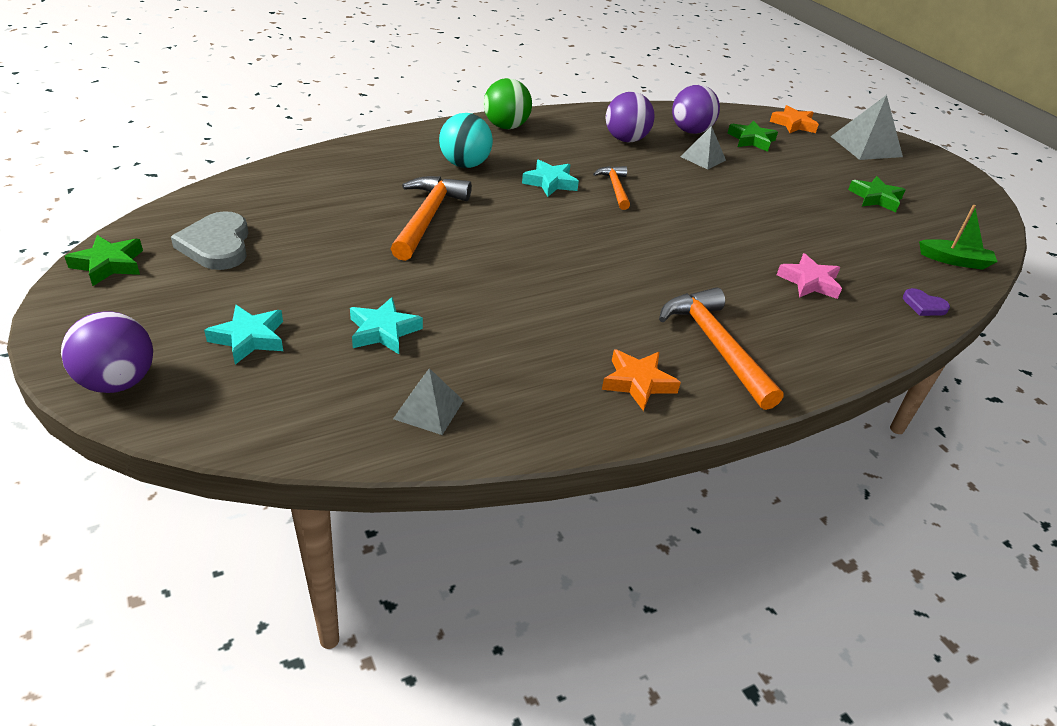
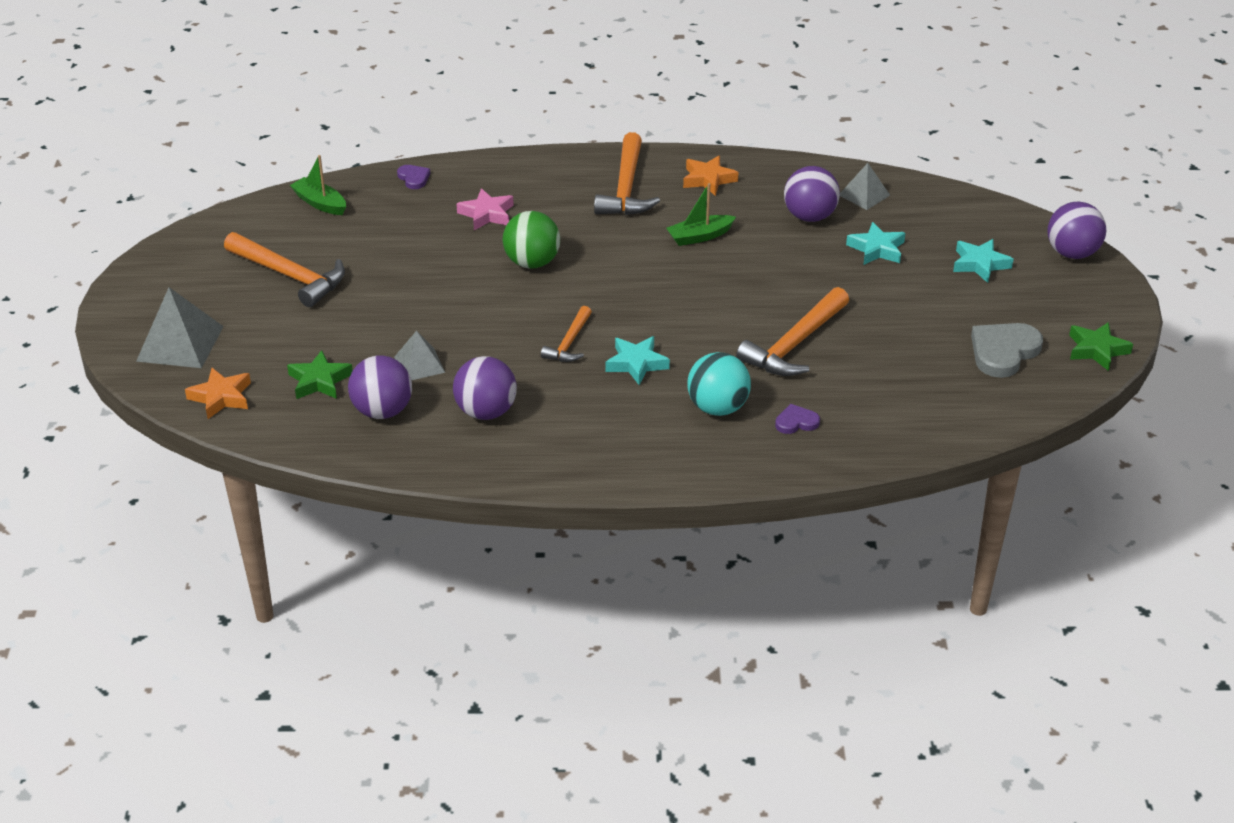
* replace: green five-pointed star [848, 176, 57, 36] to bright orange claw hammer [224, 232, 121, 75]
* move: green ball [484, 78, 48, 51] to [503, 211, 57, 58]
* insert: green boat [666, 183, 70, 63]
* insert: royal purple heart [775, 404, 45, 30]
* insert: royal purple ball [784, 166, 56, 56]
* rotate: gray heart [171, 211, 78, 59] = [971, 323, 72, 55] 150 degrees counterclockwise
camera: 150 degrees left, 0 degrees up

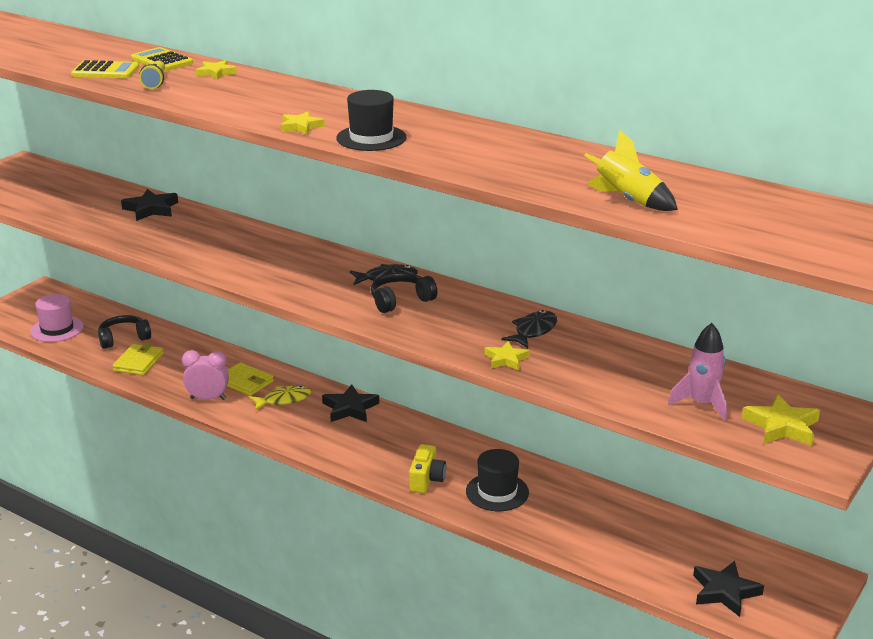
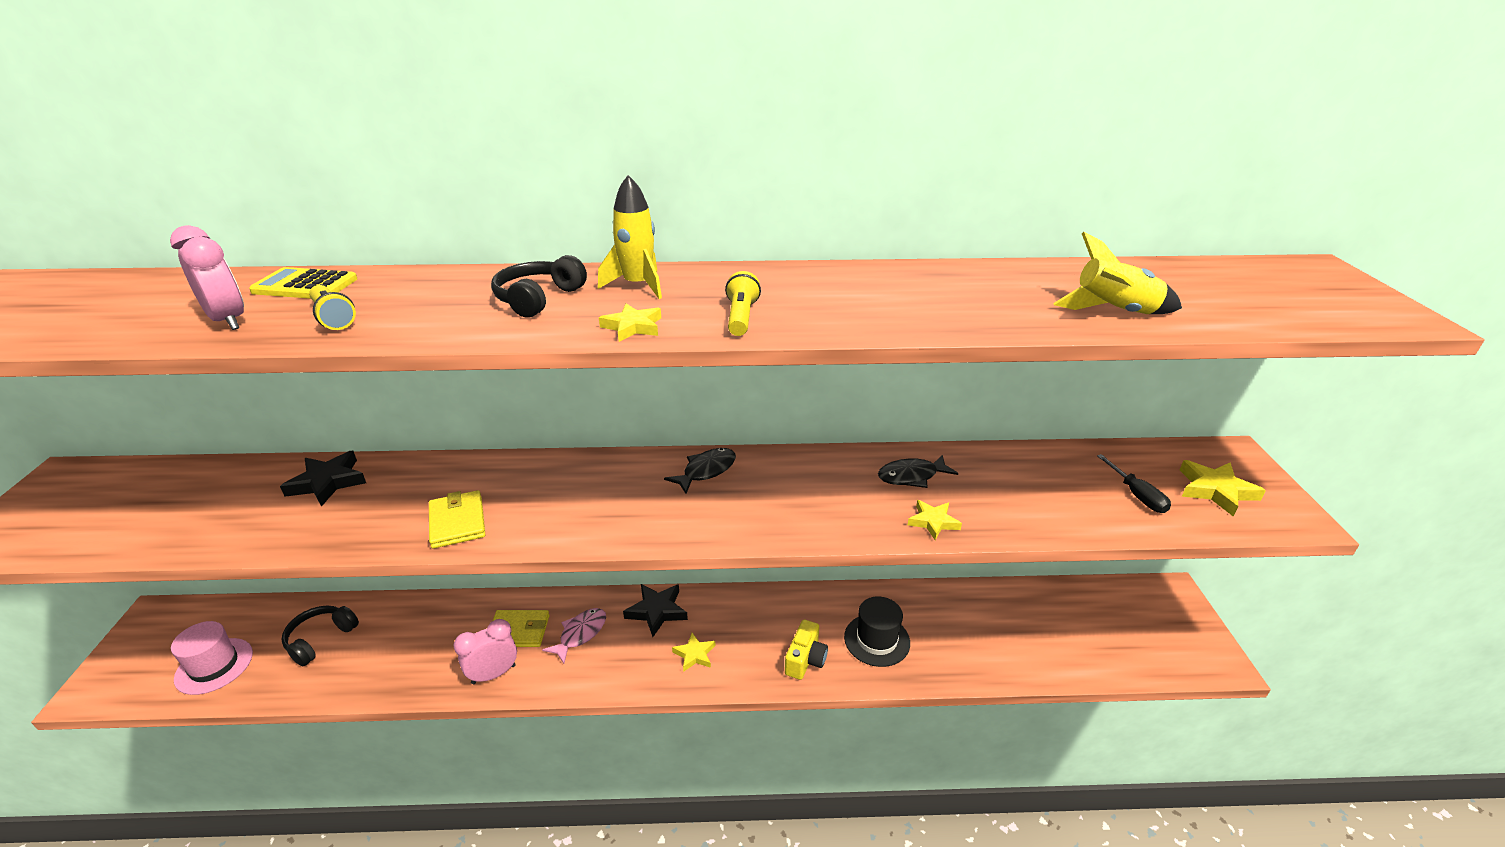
* replace: golden calculator [71, 60, 68, 18] to rosy clock [170, 225, 74, 105]
* move: golden card wallet [113, 343, 50, 32] to [429, 490, 56, 59]
* move: black headset [371, 272, 66, 41] to [491, 255, 96, 63]
* recolor: golden fish figure [249, 386, 62, 25] to rosy fish figure [542, 608, 64, 56]
* insert: golden rocket [598, 175, 64, 124]
* move: golden five-pointed star [196, 60, 41, 20] to [672, 633, 43, 39]
* replace: black top hat [336, 90, 70, 61] to golden pocket torch [725, 271, 36, 65]
* rotate: golden camera [409, 444, 37, 49] = [785, 620, 43, 60] 45 degrees clockwise
* rotate: black fish figure [502, 310, 55, 38] = [878, 455, 80, 33] 105 degrees counterclockwise
* replace: rosy rocket [668, 323, 59, 98] to black flat screwdriver [1097, 454, 74, 59]
* delete: black five-pointed star [693, 561, 71, 56]
camera: 35 degrees left, 5 degrees up

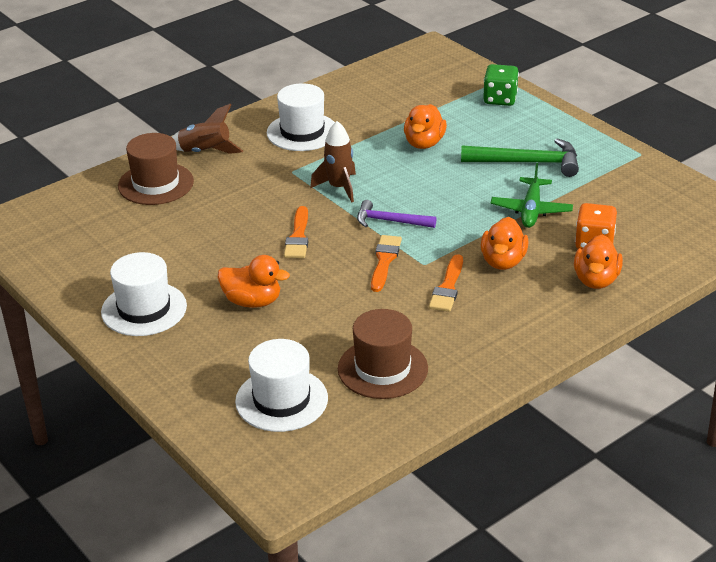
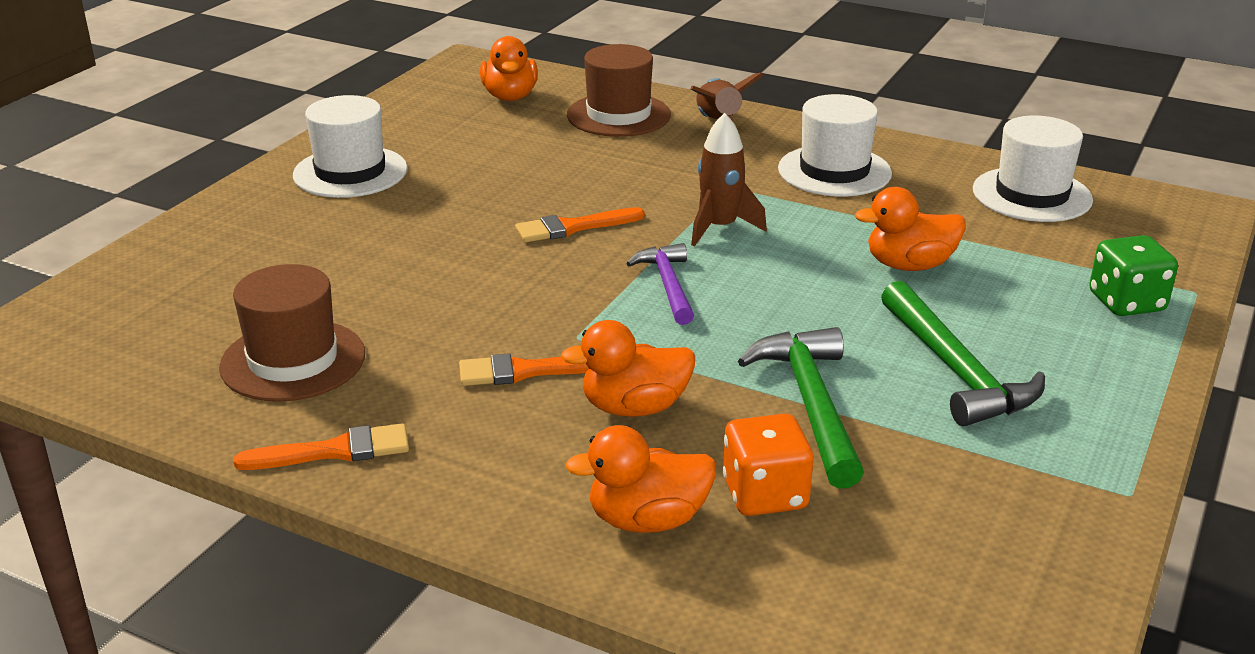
* move: bright orange brush [371, 235, 31, 57] to [233, 423, 176, 47]
* move: bright orange toy duck [217, 255, 73, 53] to [480, 36, 58, 65]
* replace: green toy plane [491, 163, 82, 65] to green claw hammer [738, 327, 126, 162]
* move: pure white top hat [235, 339, 93, 93] to [973, 116, 120, 106]
camera: 65 degrees right, 5 degrees down

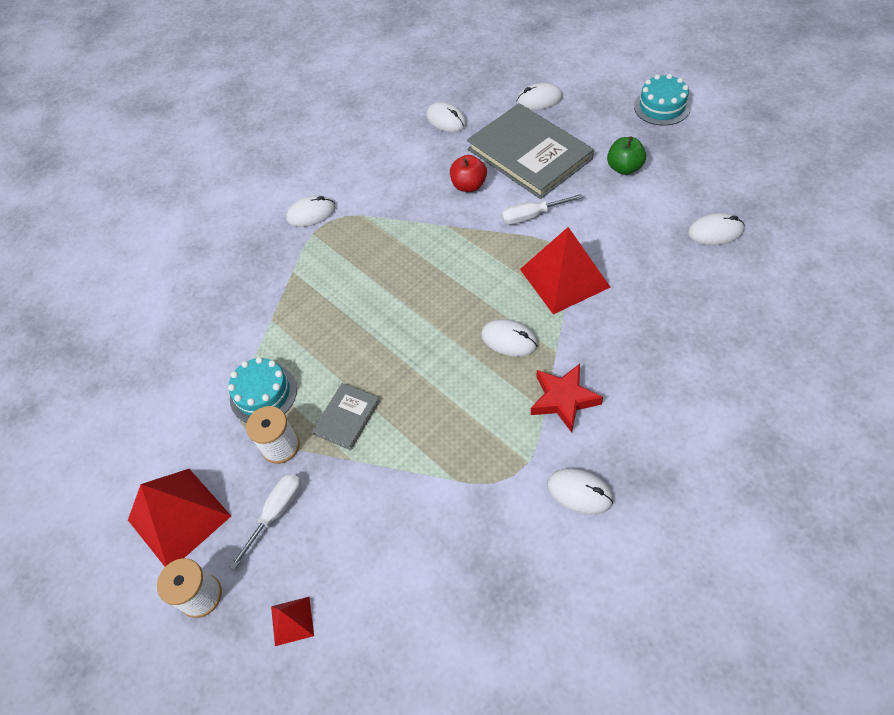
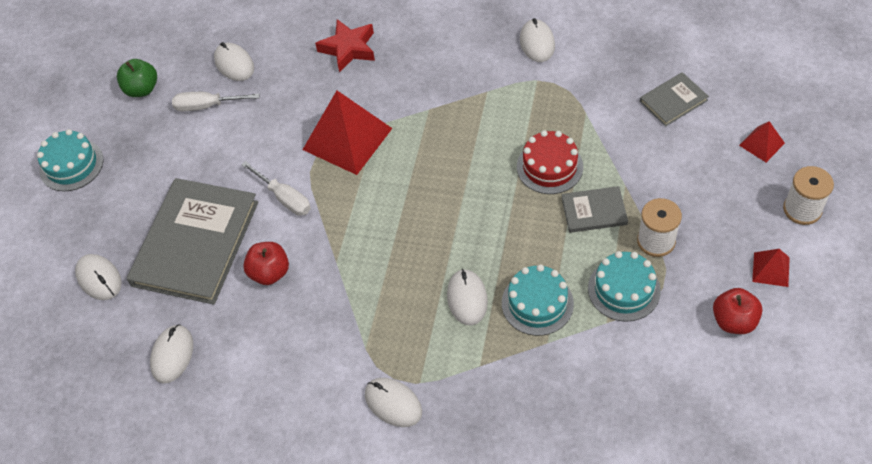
* move: green apple fruit [607, 136, 39, 39] to [117, 59, 40, 38]
* move: pure white flat screwdriver [230, 473, 71, 96] to [172, 92, 87, 19]
* move: crimson five-pointed star [531, 364, 72, 69] to [315, 19, 60, 54]
* move: pure white PC mouse [481, 319, 57, 38] to [447, 269, 41, 56]
* insert: turquoise cake [502, 264, 72, 72]
* insert: crimson cake [517, 130, 66, 64]
* insert: gray book [640, 72, 69, 55]
* insert: crimson apple fruit [713, 288, 50, 46]
* resize: crimson pyramid [128, 469, 103, 97] = [752, 249, 38, 38] x0.48
camera: 125 degrees left, 0 degrees up

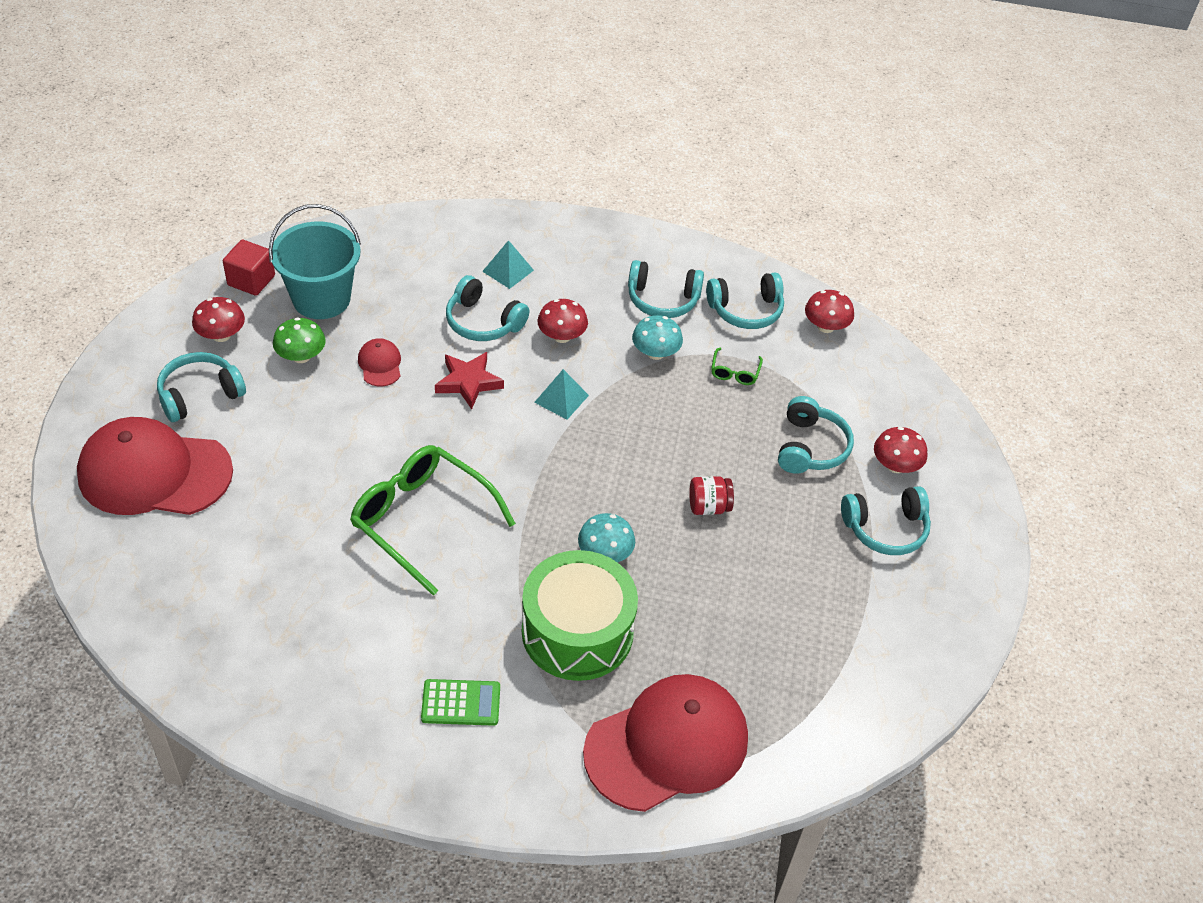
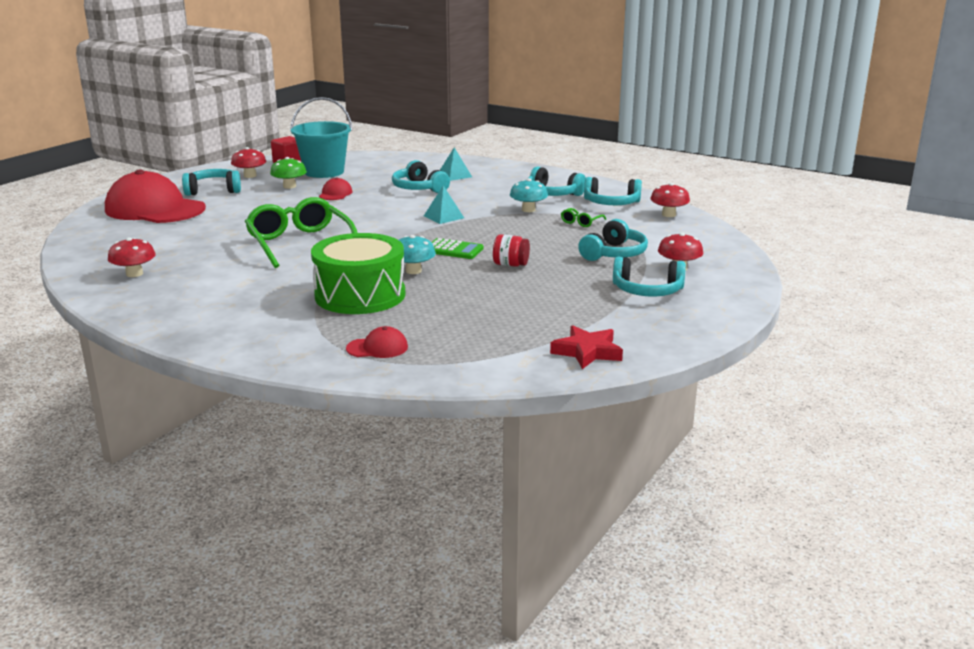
* move: crimson fungus [538, 299, 50, 44] to [108, 237, 48, 40]
* resize: crimson peaked cap [583, 674, 165, 138] = [346, 326, 62, 32] x0.42
* move: green calculator [421, 679, 79, 47] to [431, 238, 53, 21]
* move: crimson five-pointed star [435, 352, 69, 57] to [550, 325, 73, 44]
camera: 25 degrees right, 25 degrees down

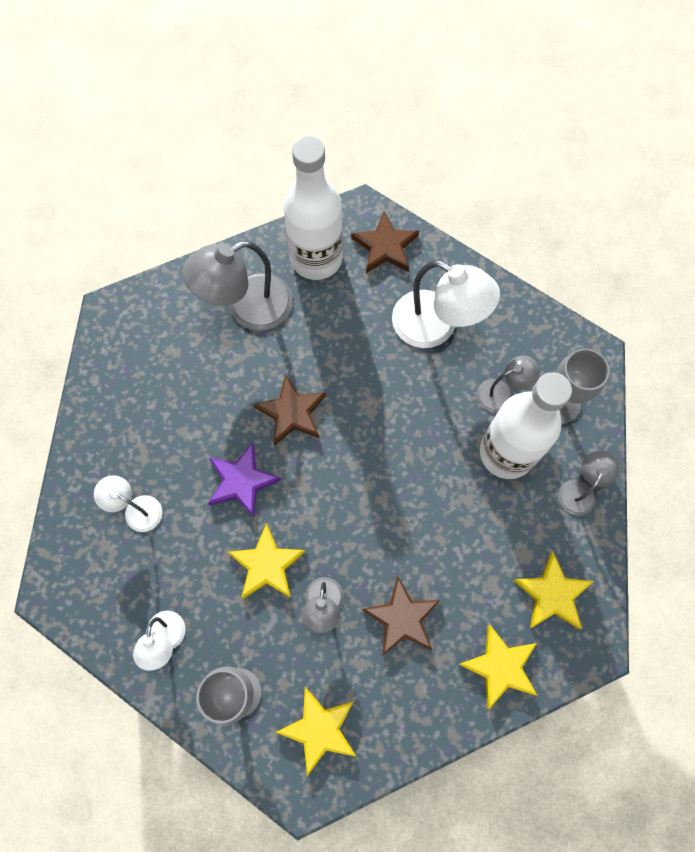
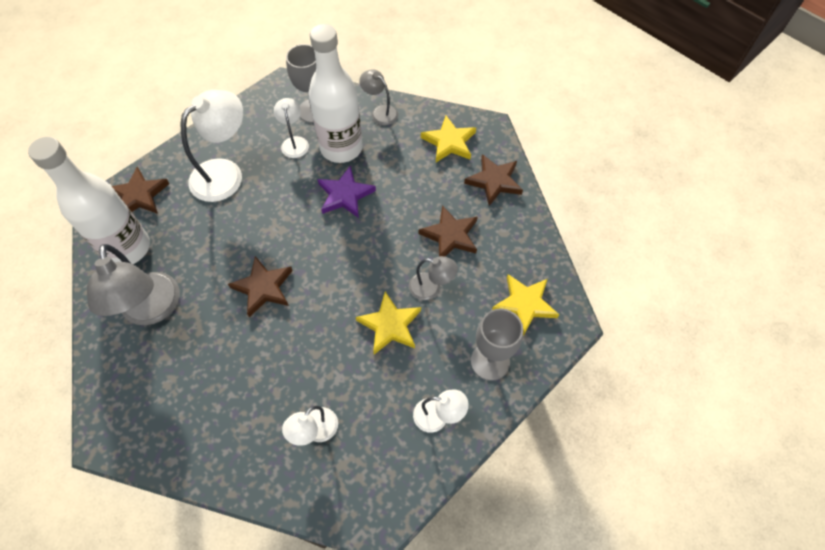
* recolor: gray reading lamp [477, 356, 63, 56] to pure white reading lamp [274, 98, 35, 60]
* move: royal purple five-pointed star [208, 443, 73, 75] to [317, 166, 59, 52]
* recolor: golden five-pointed star [459, 624, 79, 85] to brown five-pointed star [464, 154, 59, 52]
camera: 80 degrees left, 10 degrees down

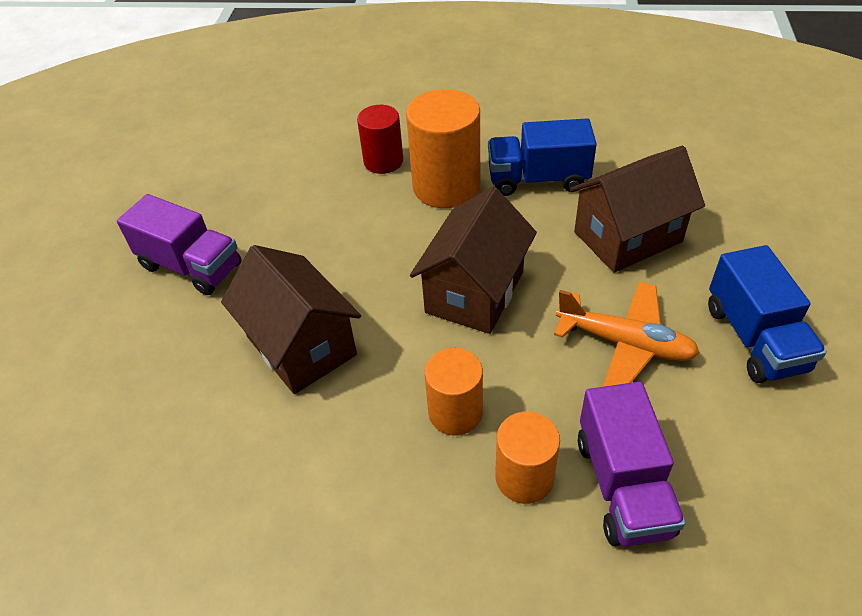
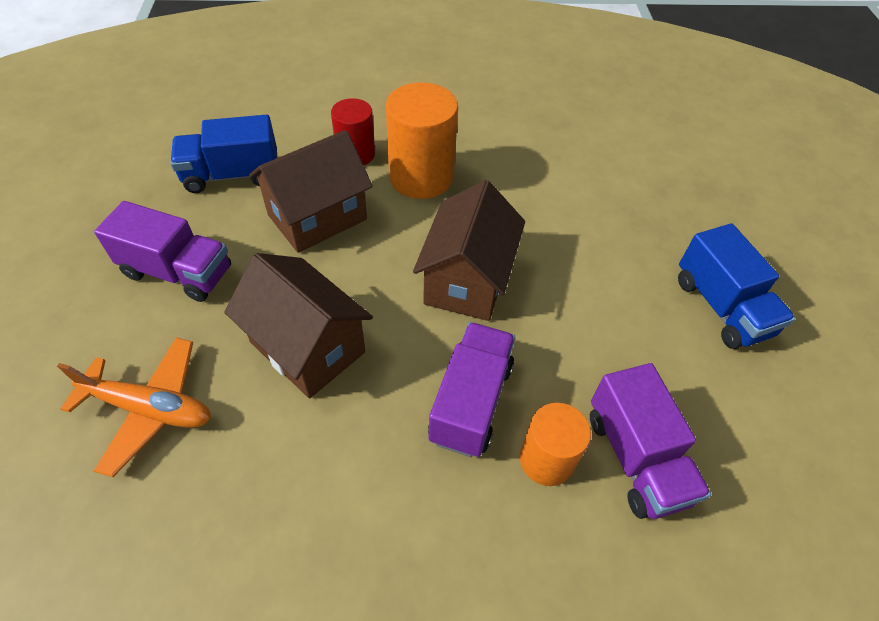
* move: bright orange toy plane [554, 281, 146, 106] to [57, 338, 154, 139]
* move: cobalt truck [488, 118, 109, 78] to [170, 115, 107, 78]
* move: brown cottage [570, 146, 135, 127] to [249, 130, 124, 123]
* replace: bright orange solid cylinder [424, 348, 59, 87] to royal purple truck [428, 322, 87, 135]
camera: 15 degrees left, 5 degrees up

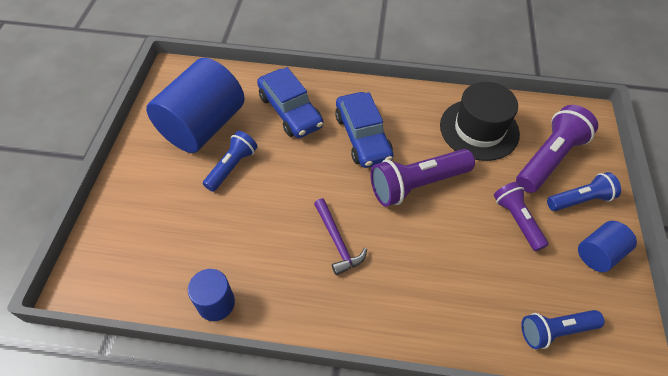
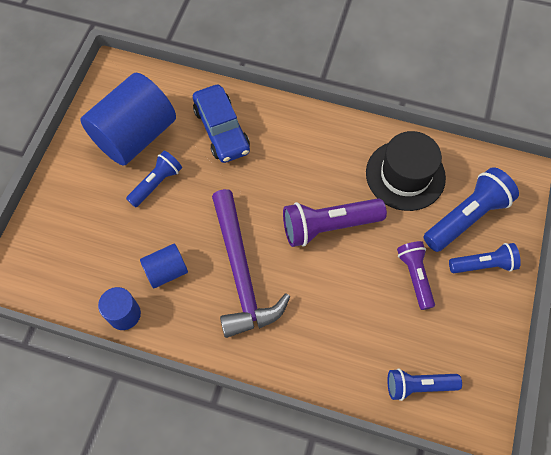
* move: cobalt solid cylinder [578, 221, 59, 51] to [140, 244, 48, 45]
* resize: royal purple claw hammer [314, 199, 53, 77] = [212, 189, 78, 149] x1.95
* recolor: royal purple pocket torch [516, 105, 82, 88] to cobalt pocket torch [424, 167, 95, 85]
* delete: cobalt toy car [335, 92, 59, 76]
camera: 10 degrees right, 10 degrees up

